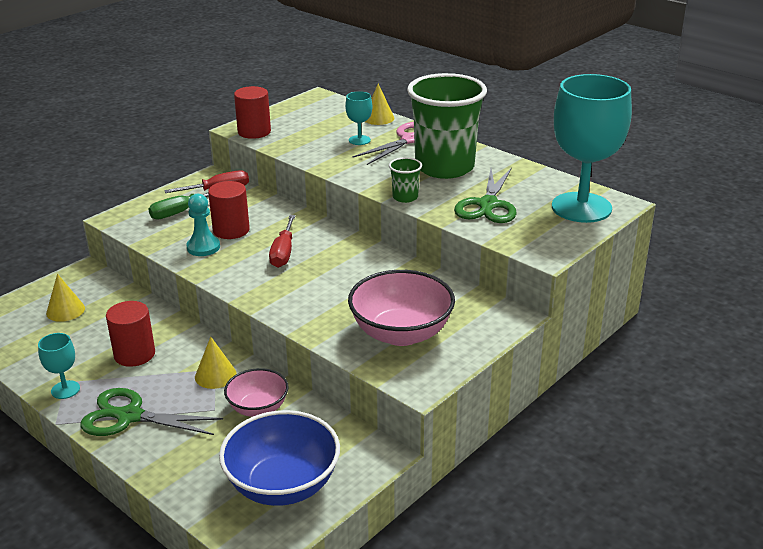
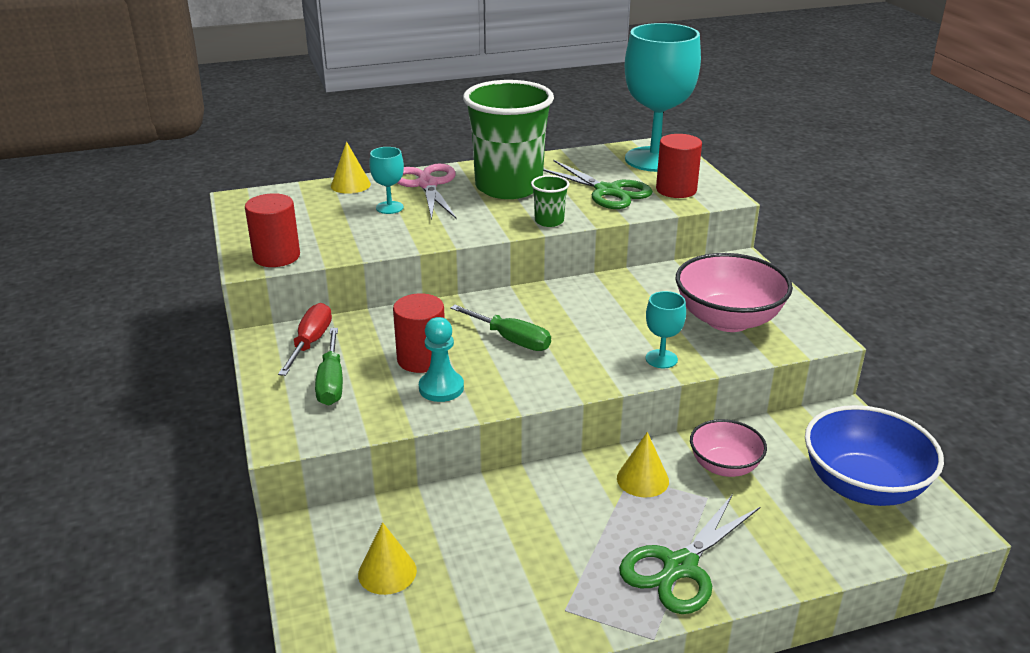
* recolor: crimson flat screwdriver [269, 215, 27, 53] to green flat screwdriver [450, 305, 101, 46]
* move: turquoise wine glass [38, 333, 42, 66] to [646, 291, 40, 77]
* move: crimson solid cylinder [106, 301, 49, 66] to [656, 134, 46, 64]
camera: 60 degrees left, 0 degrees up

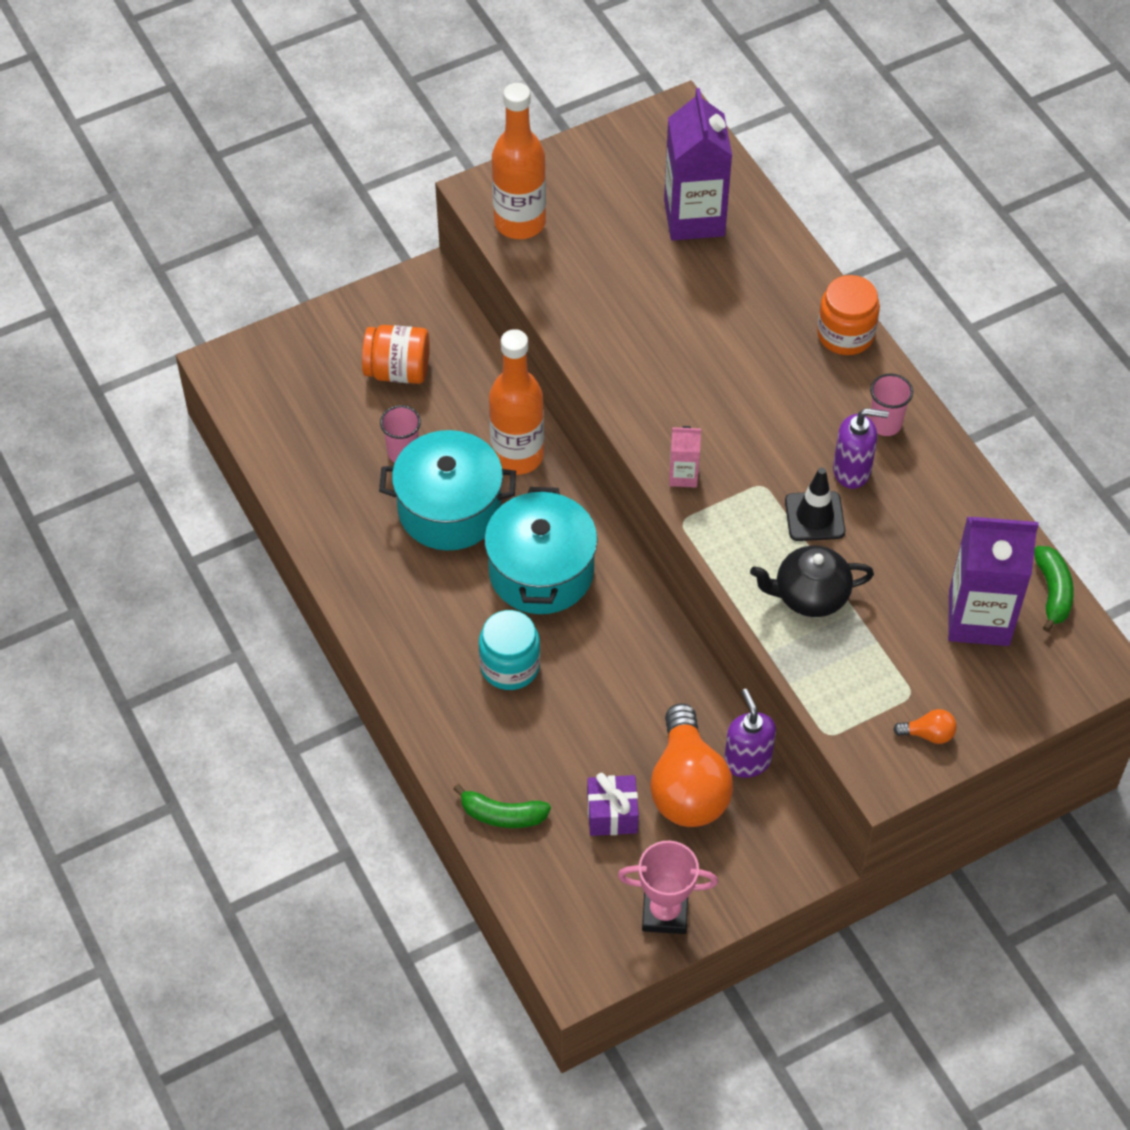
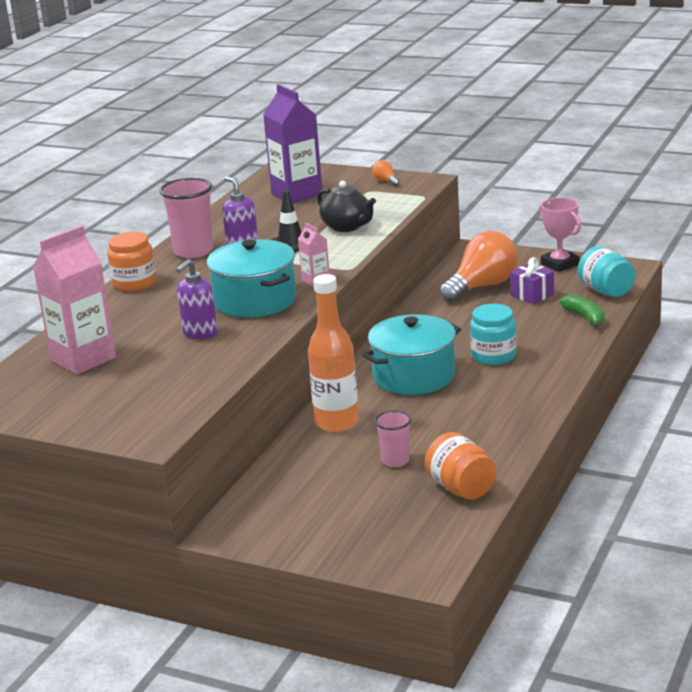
* recolor: royal purple carton [664, 88, 68, 153] to rosy carton [33, 226, 83, 149]
* resize: rosy cup [870, 374, 43, 62] = [160, 178, 54, 81] x1.71
* move: royal purple pump bottle [724, 689, 52, 89] to [176, 259, 42, 80]
* move: turquoise cooking pot [379, 430, 137, 120] to [207, 239, 89, 79]
* move: bright orange jar [362, 325, 67, 59] to [425, 432, 71, 68]
* insert: turquoise jar [578, 246, 58, 51]
* delete: bright orange bottle [492, 83, 54, 156]
* delete: green banana [1034, 546, 40, 86]
camera: 125 degrees left, 30 degrees down

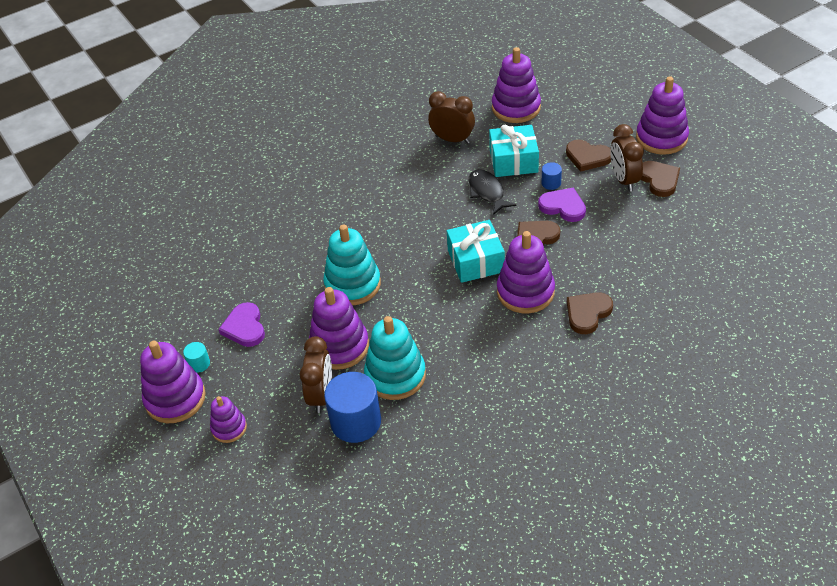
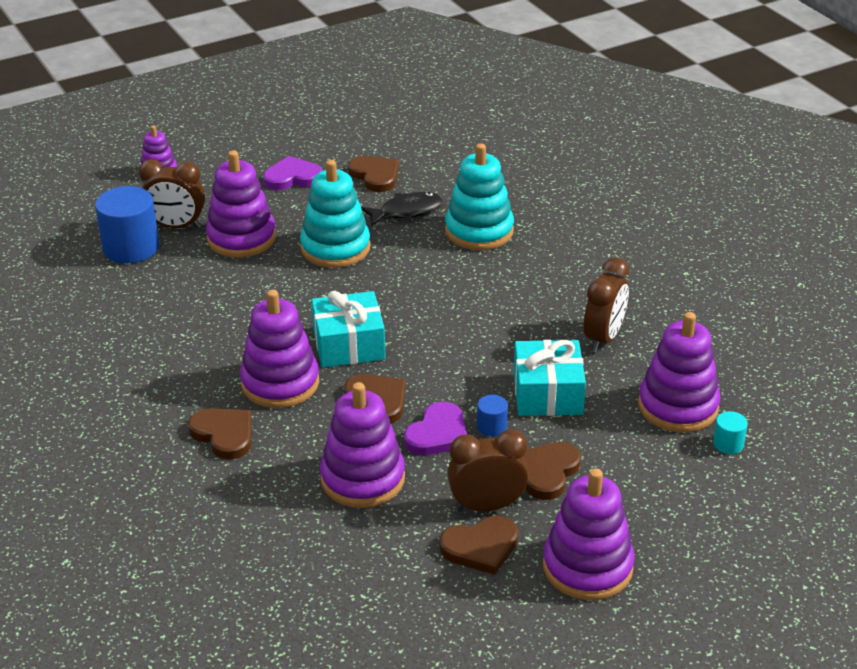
* move: royal purple stacking toy [140, 341, 65, 82] to [320, 382, 85, 126]
* insert: brown heart [348, 156, 51, 36]
* move: black fish figure [469, 169, 48, 46] to [361, 192, 82, 34]
* move: turquoise stacking toy [364, 316, 62, 84] to [445, 143, 69, 107]
* move: turquoise solid cylinder [183, 342, 27, 31] to [713, 411, 35, 43]
camera: 90 degrees right, 10 degrees down

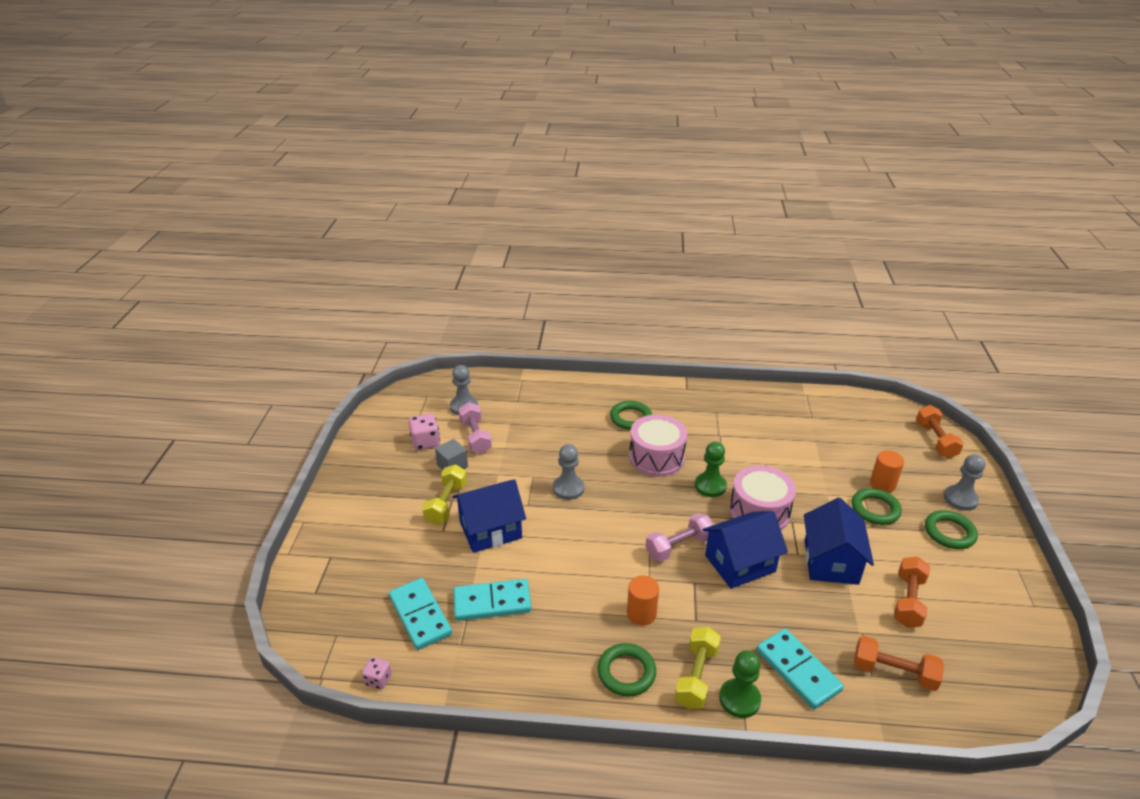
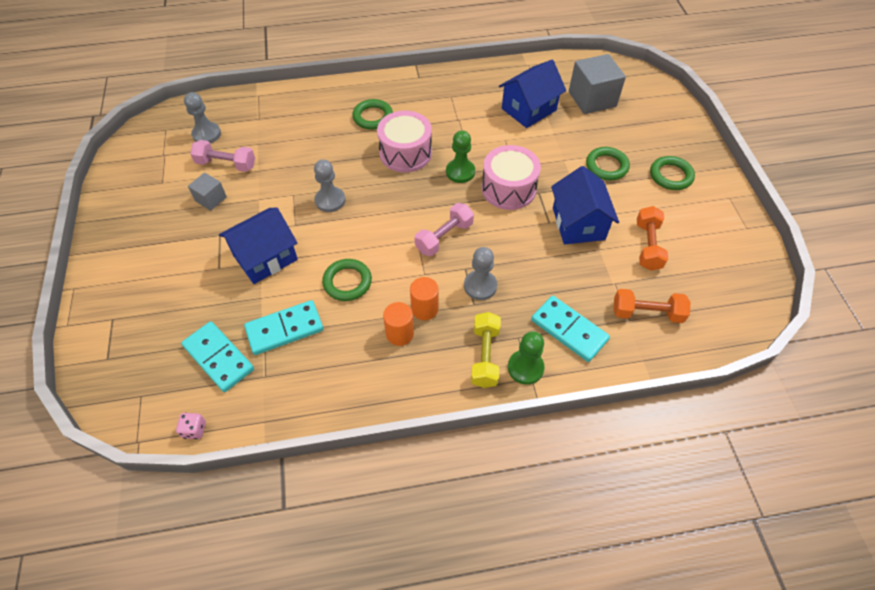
* rotate: rosy free weight [458, 402, 34, 52] = [190, 140, 65, 32] 45 degrees counterclockwise
* move: green ring [598, 643, 58, 53] to [322, 259, 50, 42]
* move: bright orange solid cylinder [870, 450, 34, 43] to [383, 302, 31, 44]
* move: gray chess pawn [944, 454, 41, 57] to [464, 247, 33, 53]
* move: cobalt cottage [702, 511, 86, 78] to [499, 60, 67, 68]
* insert: gray cube [569, 54, 57, 60]
* delete: rosy game die [408, 414, 32, 36]
* delete: golden free weight [422, 464, 45, 61]
* delete: bright orange free weight [916, 405, 48, 54]
camera: 15 degrees left, 20 degrees up

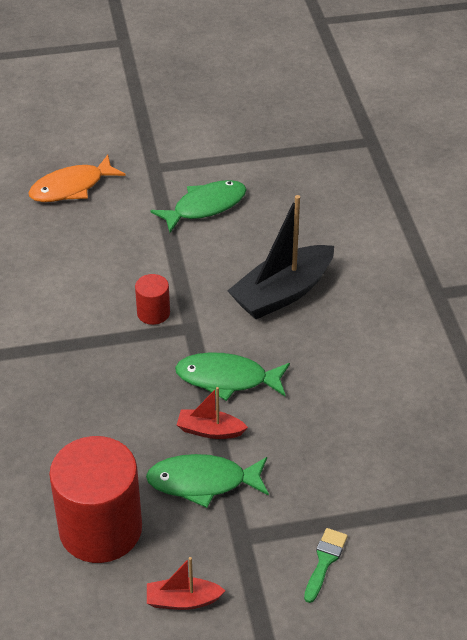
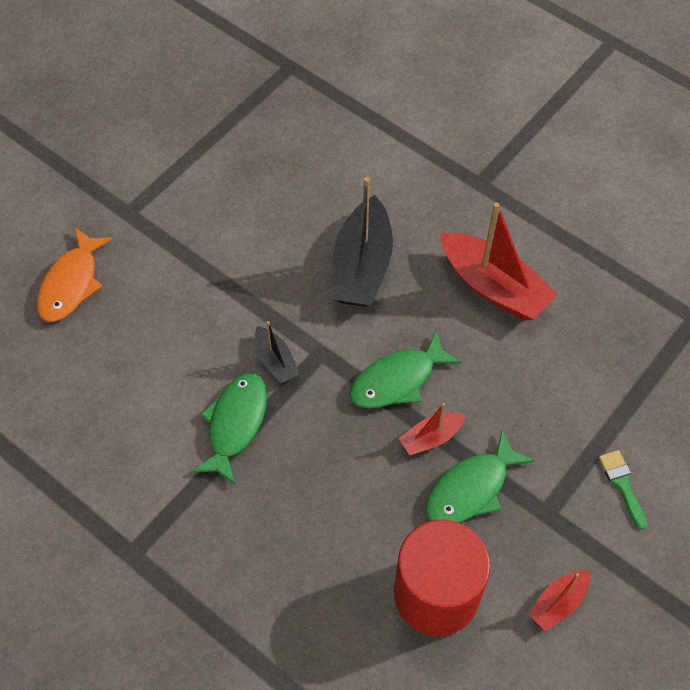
* move: green fish figure [150, 180, 97, 53] to [192, 373, 75, 111]
* replace: crimson solid cylinder [135, 274, 35, 51] to black boat [255, 321, 44, 62]
* insert: crimson boat [440, 202, 117, 119]
camera: 40 degrees left, 15 degrees up

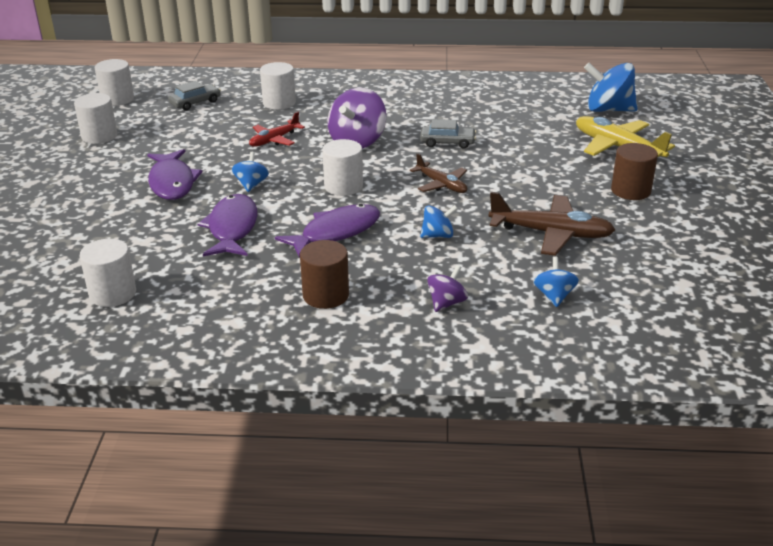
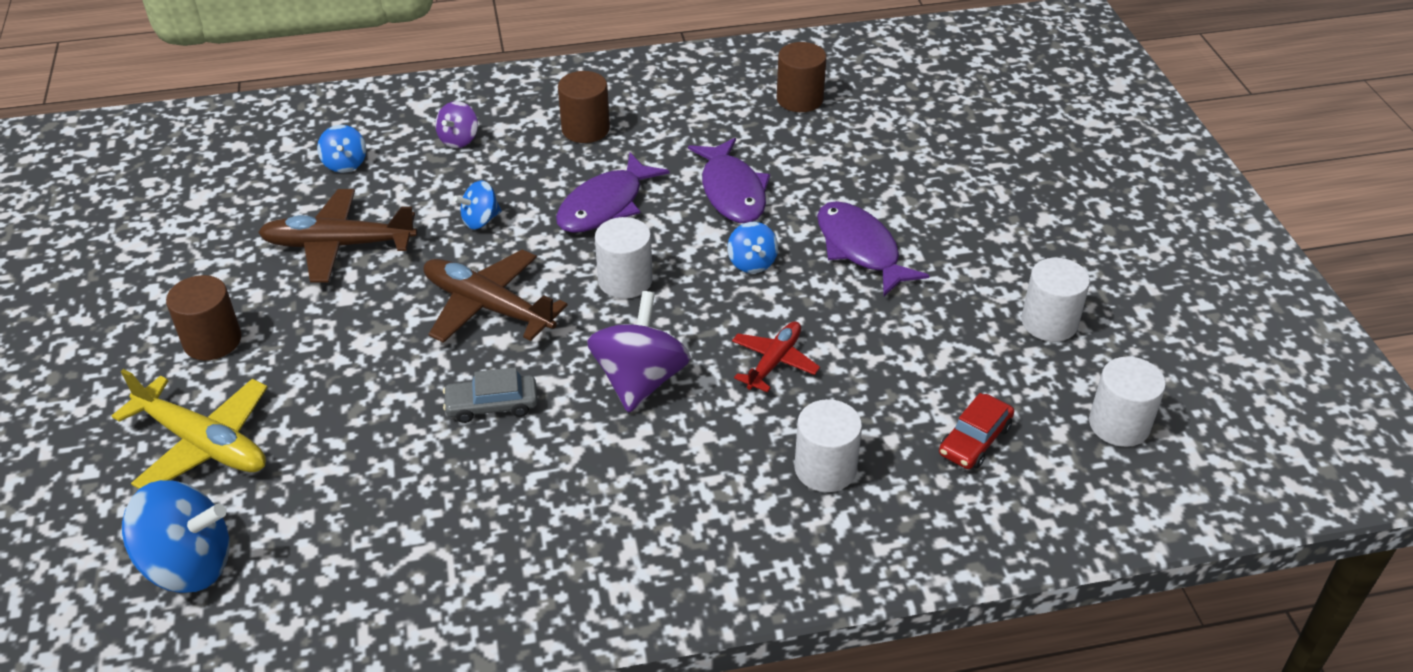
* resize: brown toy plane [410, 153, 57, 40] = [424, 249, 144, 94] x1.64
* recolor: pure white solid cylinder [80, 239, 56, 68] to brown solid cylinder [777, 42, 50, 70]
* recolor: gray toy car [168, 81, 53, 30] to crimson toy car [939, 393, 75, 76]
camera: 165 degrees right, 10 degrees up

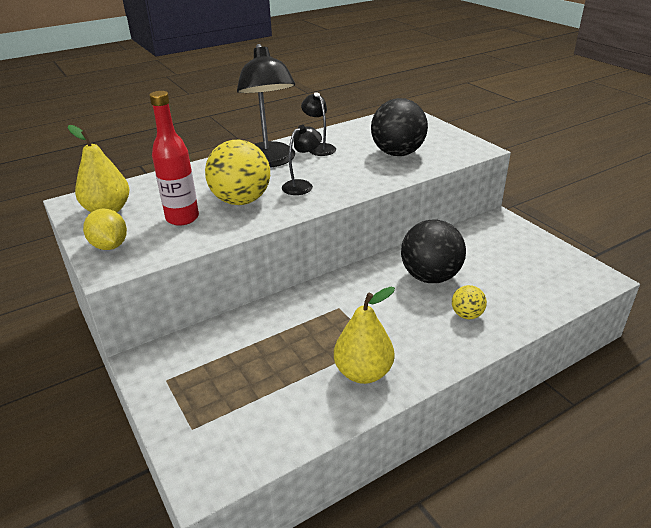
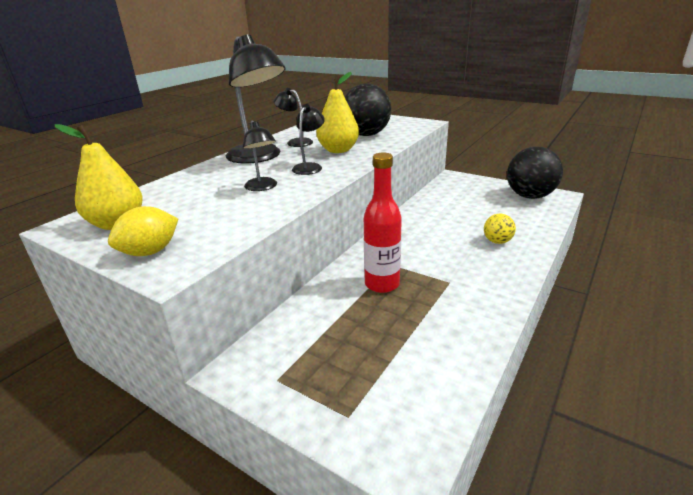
* rotate: golden toy lemon [83, 209, 44, 41] = [108, 206, 70, 50] 75 degrees counterclockwise
* replace: golden ball [205, 140, 65, 65] to black reading lamp [243, 121, 34, 70]
* move: golden toy pear [334, 287, 61, 97] to [316, 72, 43, 81]
* move: crimson bottle [149, 91, 50, 135] to [364, 153, 38, 140]
* move: black ball [401, 219, 65, 64] to [507, 147, 56, 52]
camera: 25 degrees left, 5 degrees down

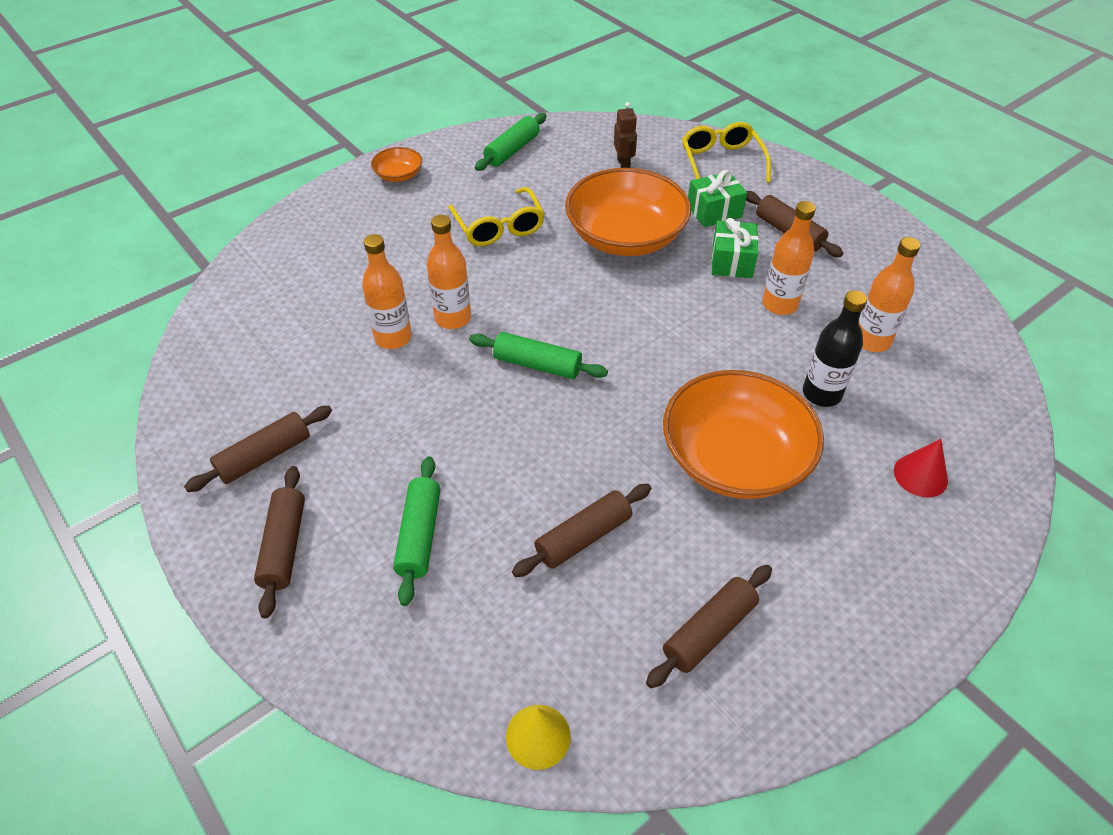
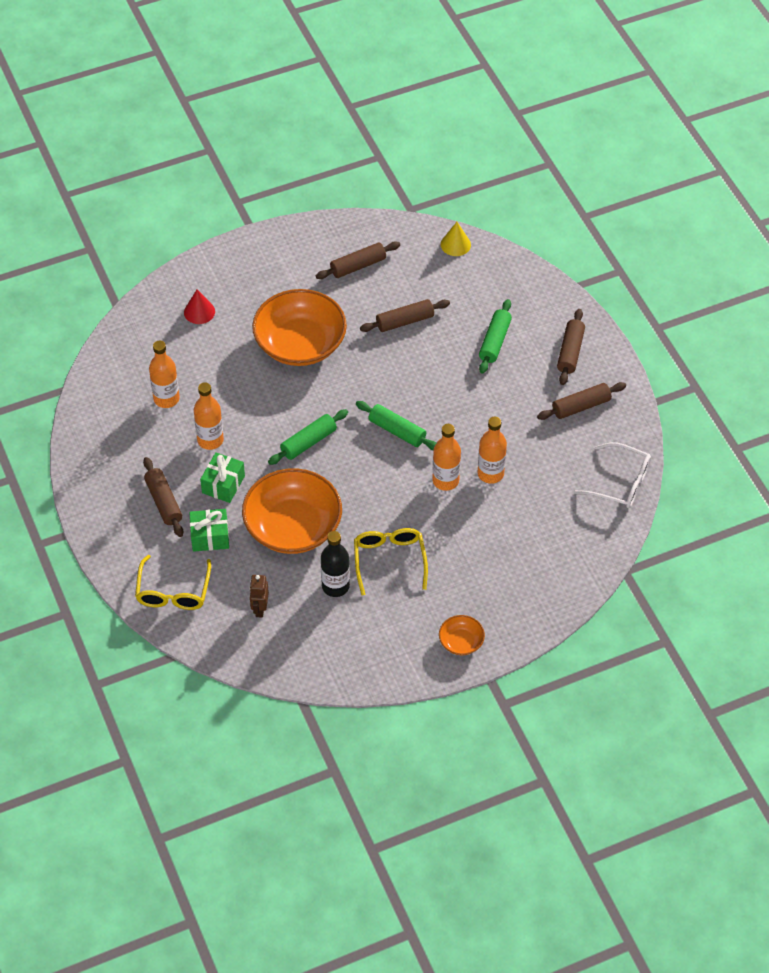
* move: green dough roller [475, 113, 72, 58] to [268, 409, 80, 56]
* move: black bottle [803, 290, 64, 117] to [321, 531, 29, 66]
* insert: pure white glasses [574, 442, 77, 66]
camera: 165 degrees left, 5 degrees up

